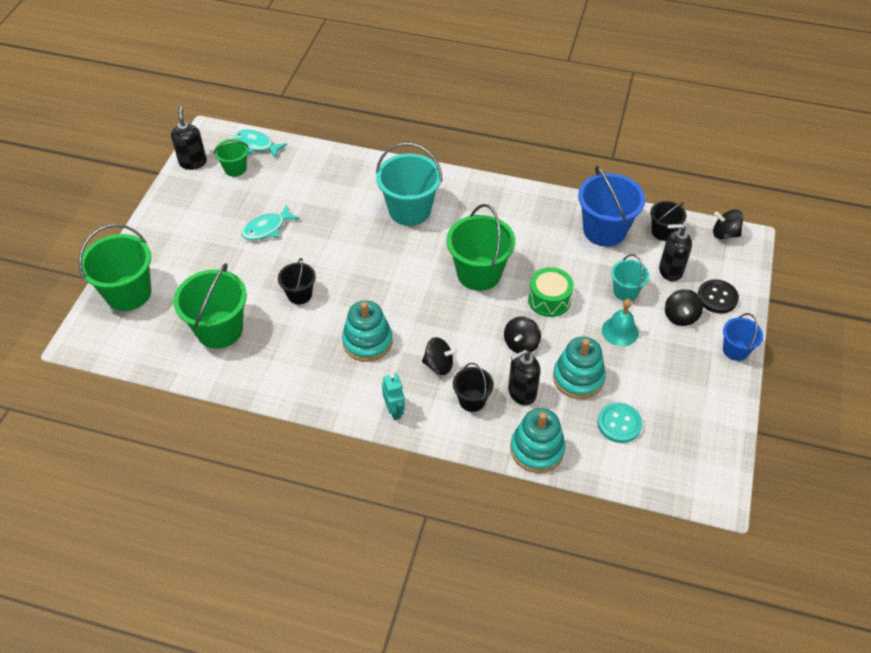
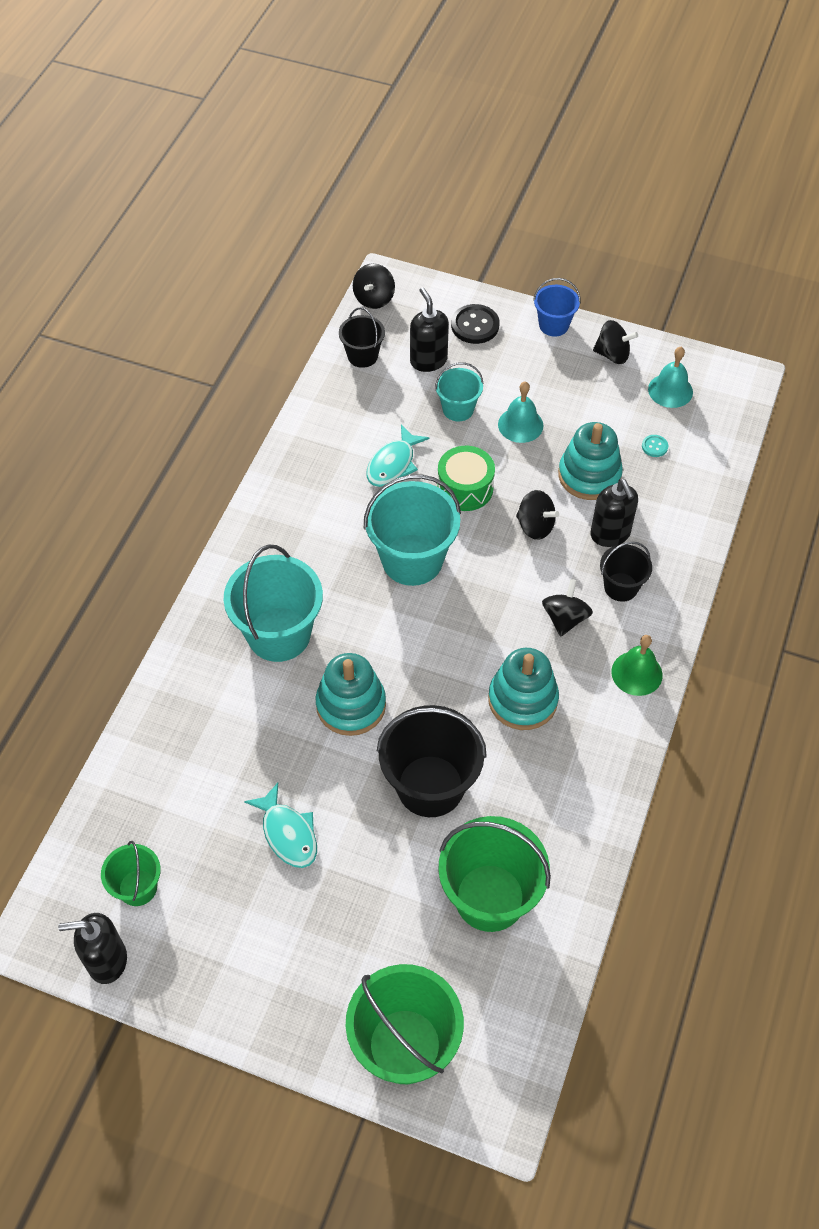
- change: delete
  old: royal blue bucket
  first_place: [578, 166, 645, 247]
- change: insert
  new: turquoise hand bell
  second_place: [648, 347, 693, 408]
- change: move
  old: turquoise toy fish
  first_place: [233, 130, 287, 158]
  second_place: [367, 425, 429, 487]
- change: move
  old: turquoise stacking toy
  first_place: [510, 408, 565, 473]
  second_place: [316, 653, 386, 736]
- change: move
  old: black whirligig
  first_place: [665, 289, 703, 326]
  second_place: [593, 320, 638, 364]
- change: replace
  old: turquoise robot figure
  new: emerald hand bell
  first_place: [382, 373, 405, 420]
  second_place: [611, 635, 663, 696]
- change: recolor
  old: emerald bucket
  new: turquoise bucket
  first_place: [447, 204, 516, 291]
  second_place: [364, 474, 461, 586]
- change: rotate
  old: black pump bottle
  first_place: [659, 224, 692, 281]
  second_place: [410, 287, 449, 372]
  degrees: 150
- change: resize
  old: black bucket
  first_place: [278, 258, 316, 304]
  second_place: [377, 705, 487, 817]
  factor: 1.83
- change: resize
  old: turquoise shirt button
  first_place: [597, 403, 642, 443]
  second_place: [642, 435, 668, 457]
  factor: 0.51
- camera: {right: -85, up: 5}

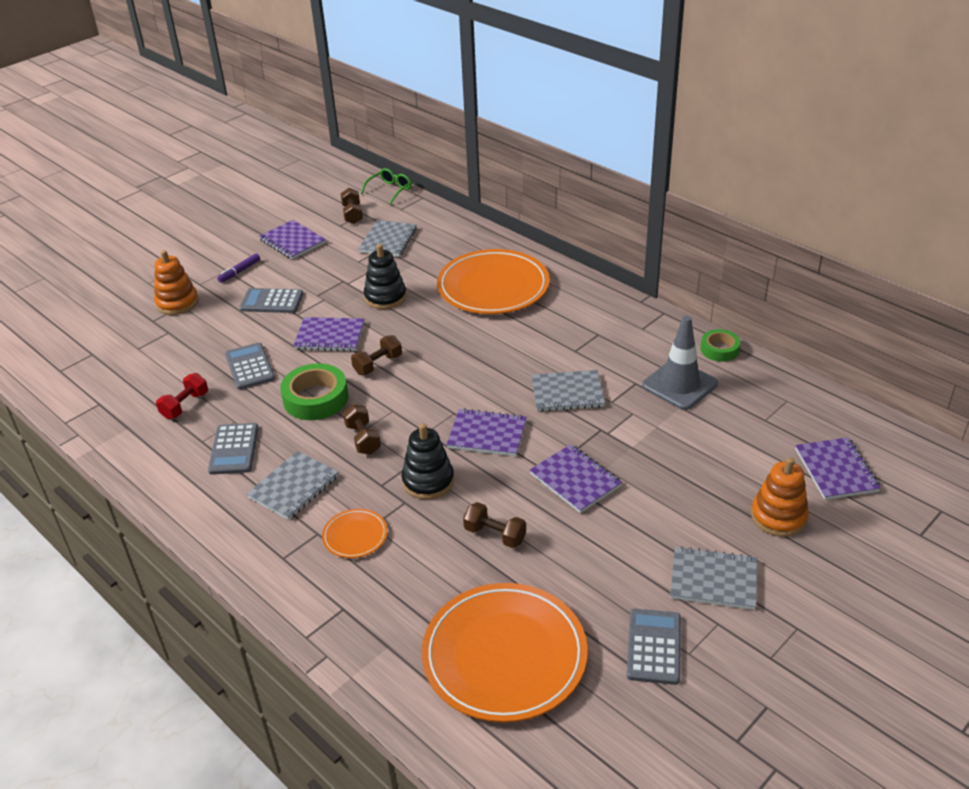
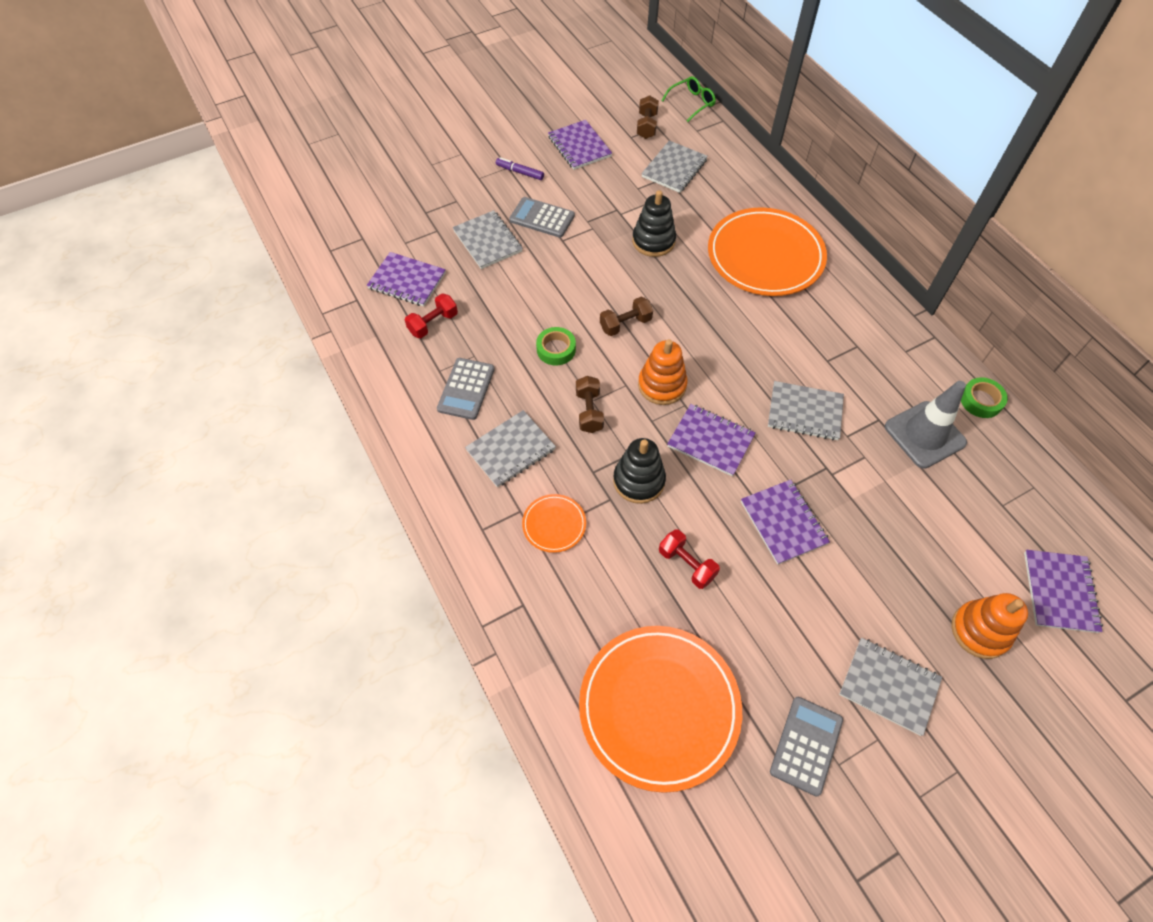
- change: delete
  old: grey pocket calculator
  first_place: [225, 343, 275, 390]
- change: insert
  new: grey notebook
  second_place: [453, 210, 523, 269]
- change: move
  old: bright orange stacking toy
  first_place: [154, 250, 199, 315]
  second_place: [638, 339, 688, 405]
- change: move
  old: violet notebook
  first_place: [293, 317, 364, 352]
  second_place: [367, 252, 446, 306]
- change: recolor
  old: brown free weight
  new: red free weight
  first_place: [463, 502, 526, 548]
  second_place: [659, 529, 720, 589]
- change: rotate
  old: violet felt pen
  first_place: [217, 254, 260, 283]
  second_place: [496, 157, 544, 180]
  degrees: 60
- change: resize
  old: emerald roll of tape
  first_place: [280, 363, 348, 420]
  second_place: [536, 327, 576, 365]
  factor: 0.6
- camera: {right: 15, up: 20}

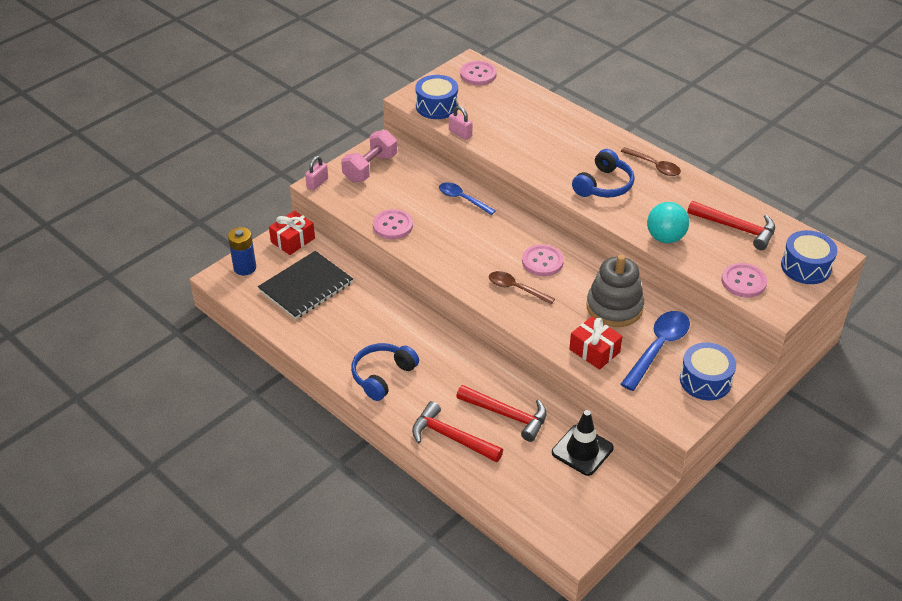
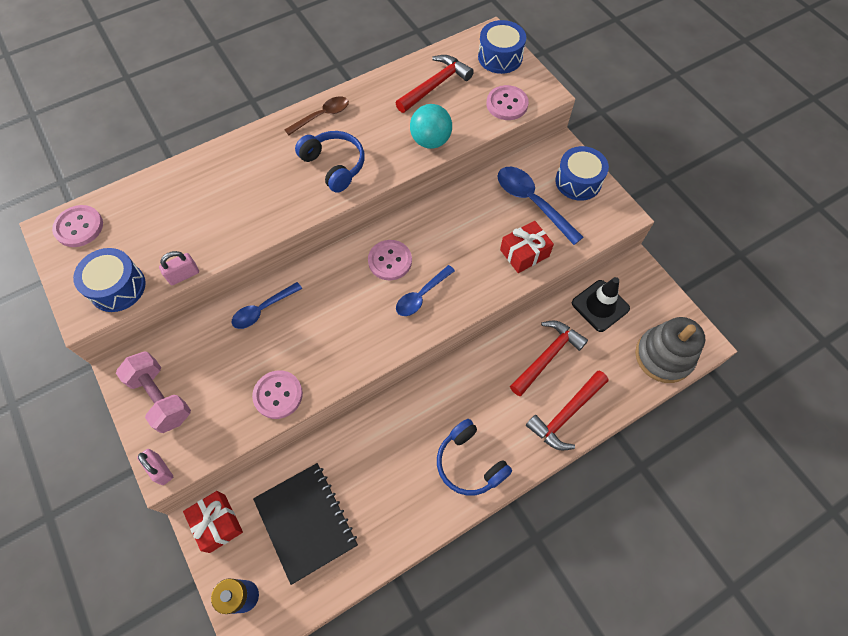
- change: move
  old: grey stacking toy
  first_place: [586, 255, 644, 327]
  second_place: [635, 317, 705, 383]
- change: recolor
  old: brown tablespoon
  new: royal blue tablespoon
  first_place: [489, 271, 555, 304]
  second_place: [396, 265, 455, 316]
- camera: {right: -75, up: 20}

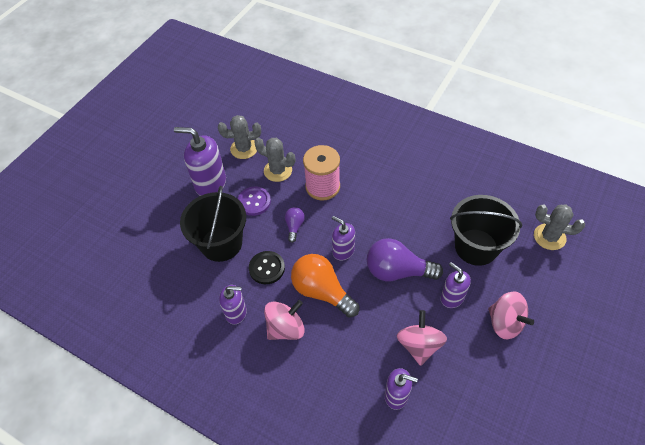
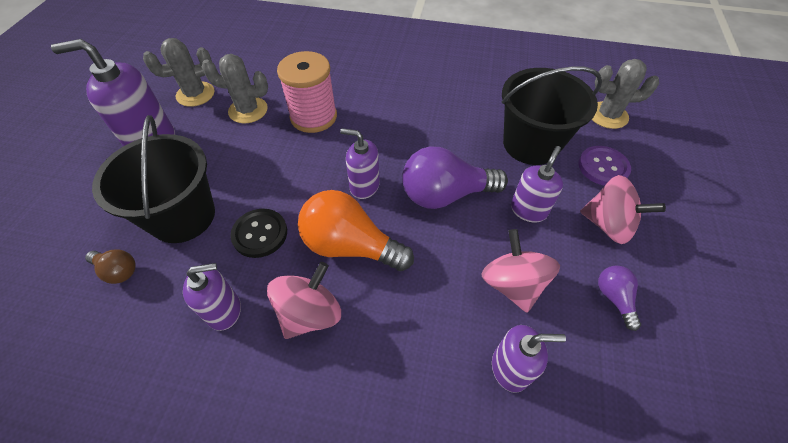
- change: insert
  new: brown bulb
  second_place: [85, 249, 136, 284]
- change: move
  old: violet shirt button
  first_place: [238, 186, 271, 216]
  second_place: [579, 146, 631, 186]
- change: move
  old: violet bulb
  first_place: [285, 207, 305, 243]
  second_place: [598, 265, 641, 331]
- change: rotate
  old: violet pump bottle
  first_place: [441, 262, 471, 308]
  second_place: [511, 146, 563, 223]
  degrees: 90
- camera: {right: -20, up: 0}

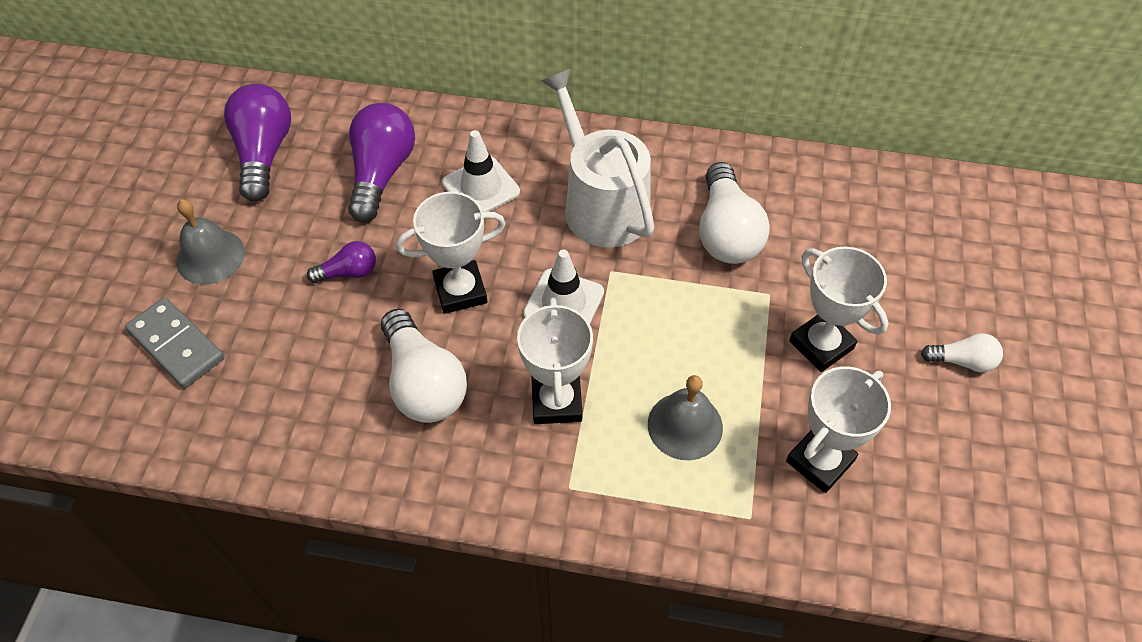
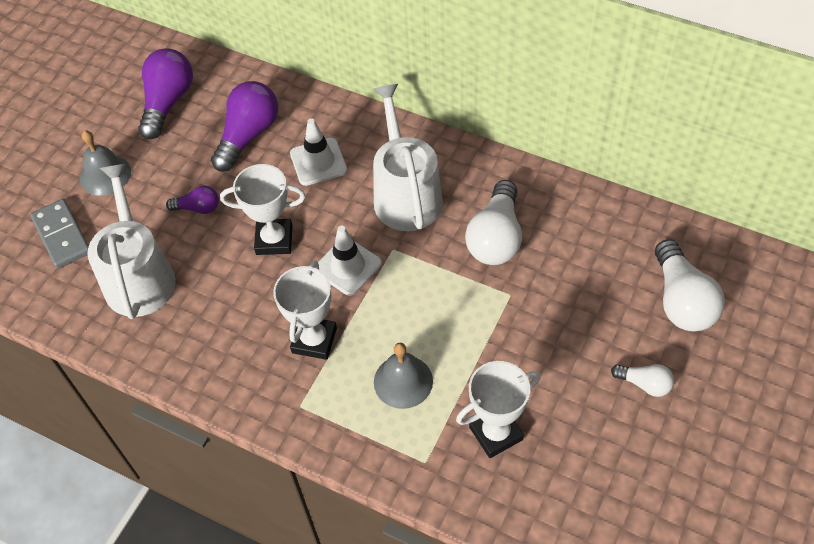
- change: delete
  old: snow-white prize cup
  first_place: [789, 247, 889, 372]
- change: insert
  new: snow-white watering can
  second_place: [87, 163, 176, 319]
- change: move
  old: snow-white bulb
  first_place: [381, 309, 467, 423]
  second_place: [655, 239, 725, 331]
- camera: {right: 20, up: 0}

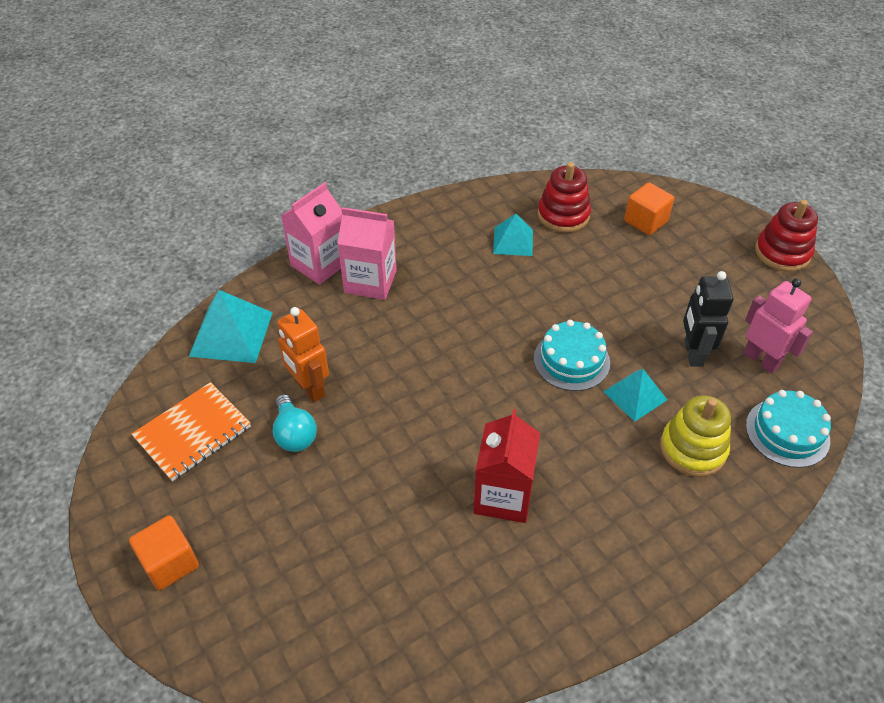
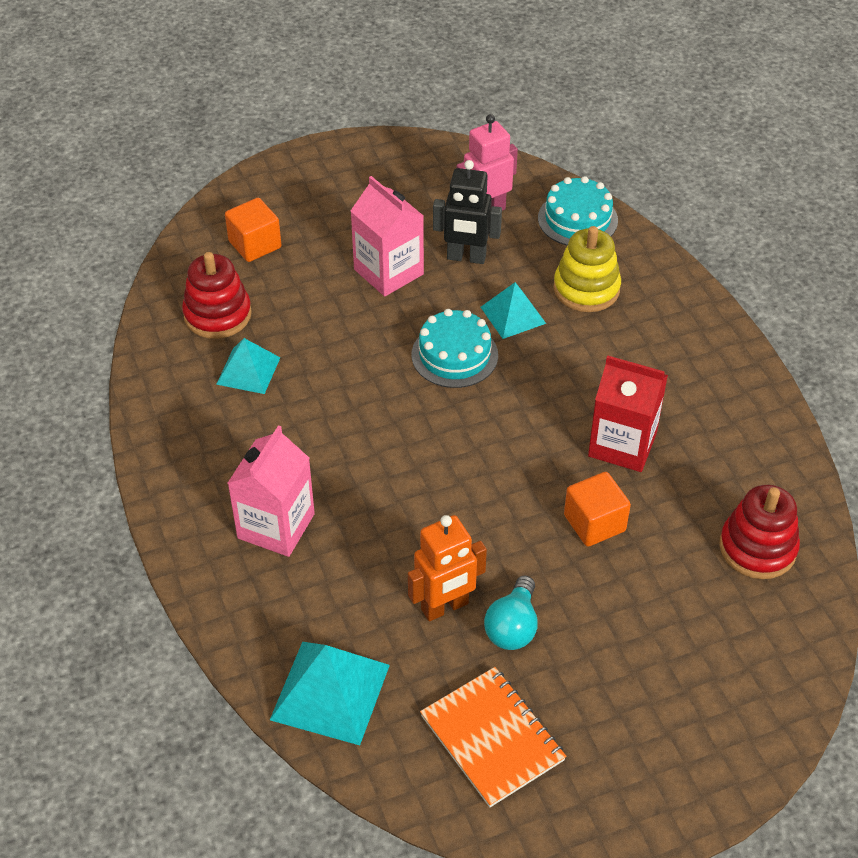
- change: move
  old: bright orange cube
  first_place: [129, 515, 199, 590]
  second_place: [564, 472, 631, 547]
- change: move
  old: rose-pink juice carton
  first_place: [281, 182, 342, 285]
  second_place: [351, 176, 424, 296]
- change: move
  old: red stacking toy
  first_place: [755, 200, 818, 272]
  second_place: [720, 485, 800, 579]
- change: rotate
  old: turquoise bulb
  first_place: [273, 394, 317, 452]
  second_place: [484, 576, 538, 650]
  degrees: 120
- camera: {right: -80, up: 0}

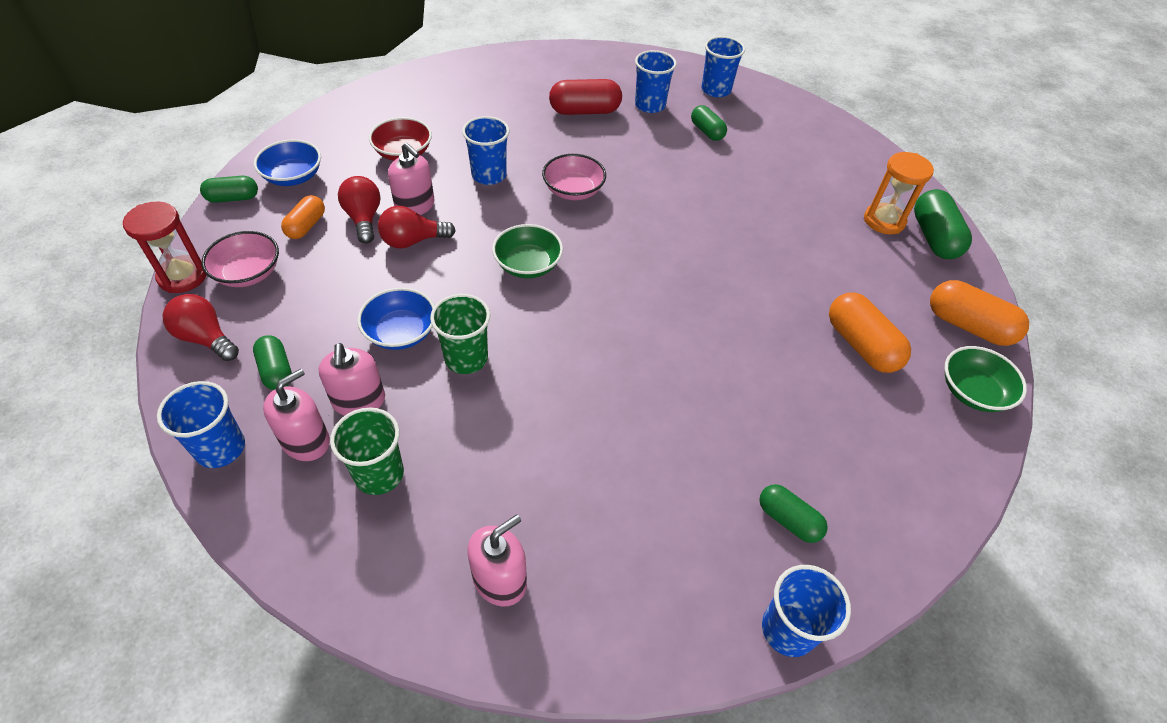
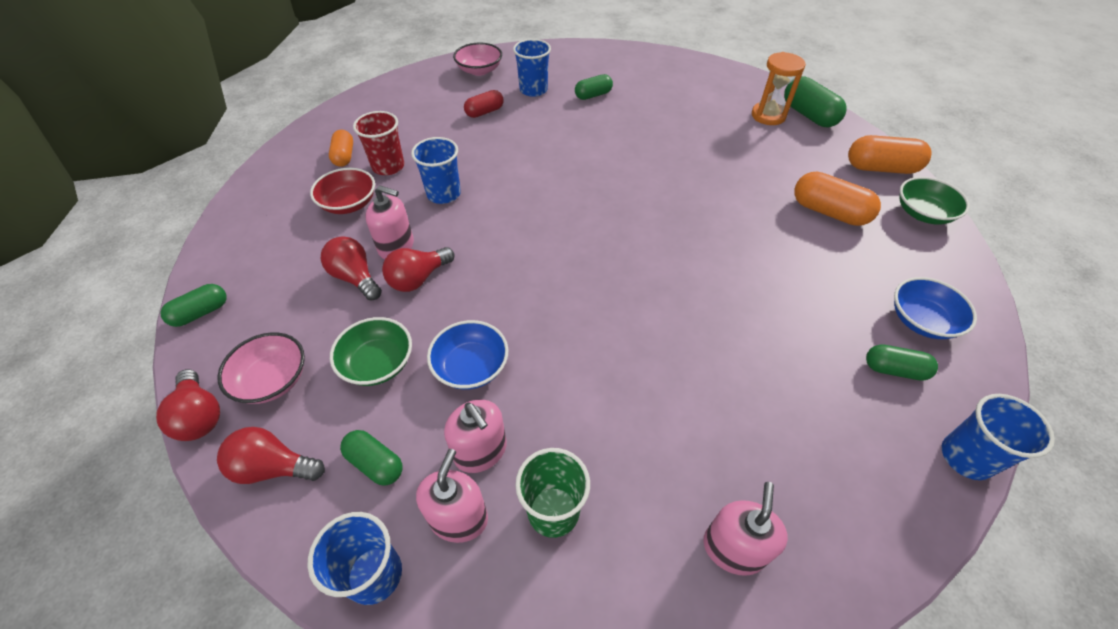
- change: delete
  old: emerald tumbler
  first_place: [430, 294, 490, 374]
- change: delete
  old: royal blue tumbler
  first_place: [702, 36, 745, 97]
- change: insert
  new: red tumbler
  second_place: [353, 111, 404, 175]
- change: move
  old: royal blue bowl
  first_place: [254, 140, 321, 186]
  second_place: [894, 277, 977, 339]
- change: move
  old: bright orange capsule
  first_place: [281, 195, 325, 239]
  second_place: [329, 130, 353, 167]
- change: move
  old: emerald bowl
  first_place: [492, 224, 563, 278]
  second_place: [330, 317, 412, 386]
- change: move
  old: rose-pink bowl
  first_place: [542, 154, 606, 200]
  second_place: [453, 43, 502, 76]
- change: replace
  old: red sand timer
  new: red bulb
  first_place: [123, 201, 206, 293]
  second_place: [156, 369, 220, 441]
- change: rotate
  old: emerald capsule
  first_place: [691, 105, 727, 141]
  second_place: [575, 74, 613, 100]
  degrees: -60
- change: resize
  old: red capsule
  first_place: [549, 79, 622, 115]
  second_place: [464, 90, 504, 118]
  factor: 0.63
- camera: {right: -25, up: 0}

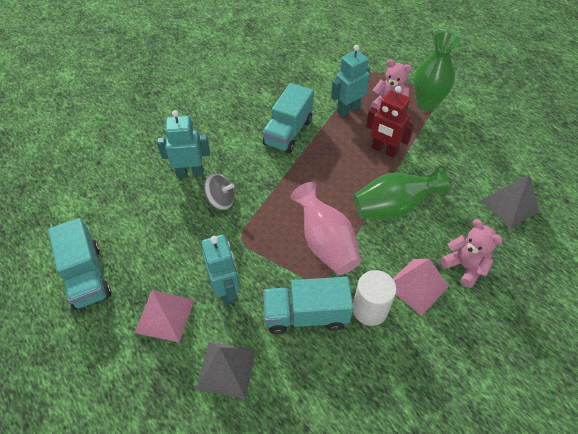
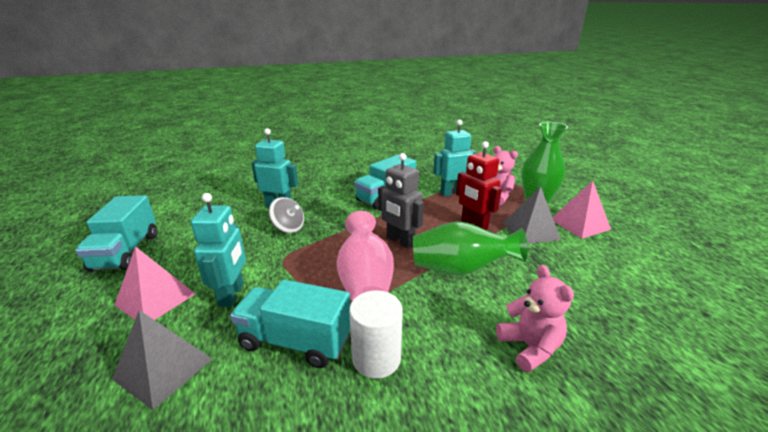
- change: insert
  new: grey robot figure
  second_place: [378, 153, 424, 248]
- change: move
  old: rose-pink pyramid shape
  first_place: [393, 259, 449, 316]
  second_place: [553, 181, 611, 239]
- change: move
  old: grey pyramid shape
  first_place: [481, 174, 539, 228]
  second_place: [503, 186, 561, 244]
- camera: {right: 20, up: -25}

